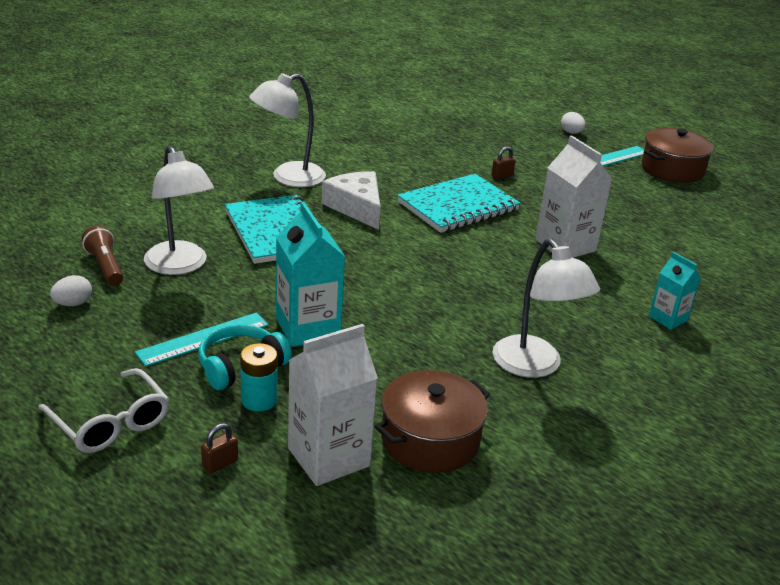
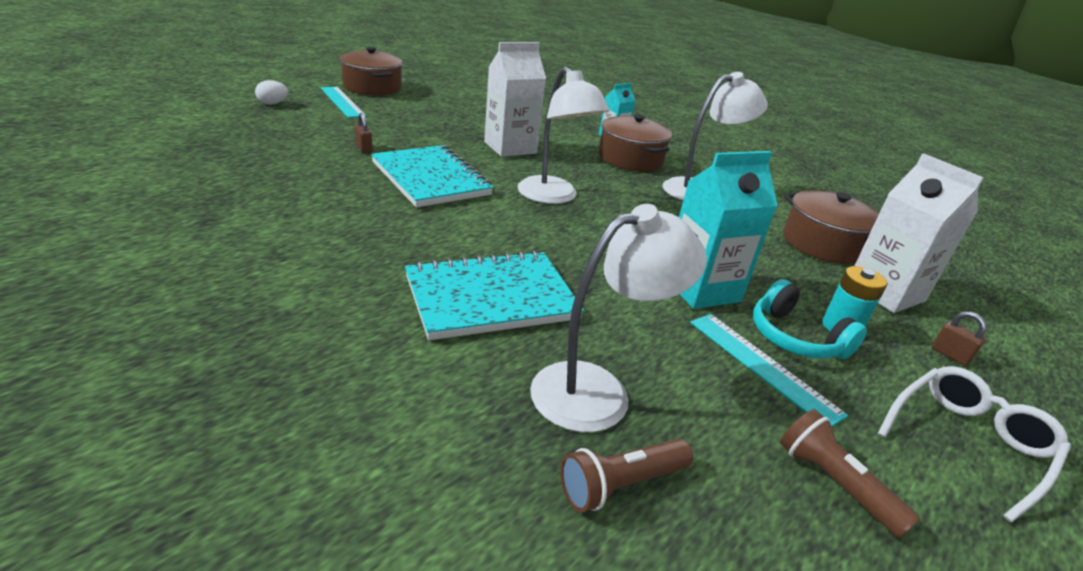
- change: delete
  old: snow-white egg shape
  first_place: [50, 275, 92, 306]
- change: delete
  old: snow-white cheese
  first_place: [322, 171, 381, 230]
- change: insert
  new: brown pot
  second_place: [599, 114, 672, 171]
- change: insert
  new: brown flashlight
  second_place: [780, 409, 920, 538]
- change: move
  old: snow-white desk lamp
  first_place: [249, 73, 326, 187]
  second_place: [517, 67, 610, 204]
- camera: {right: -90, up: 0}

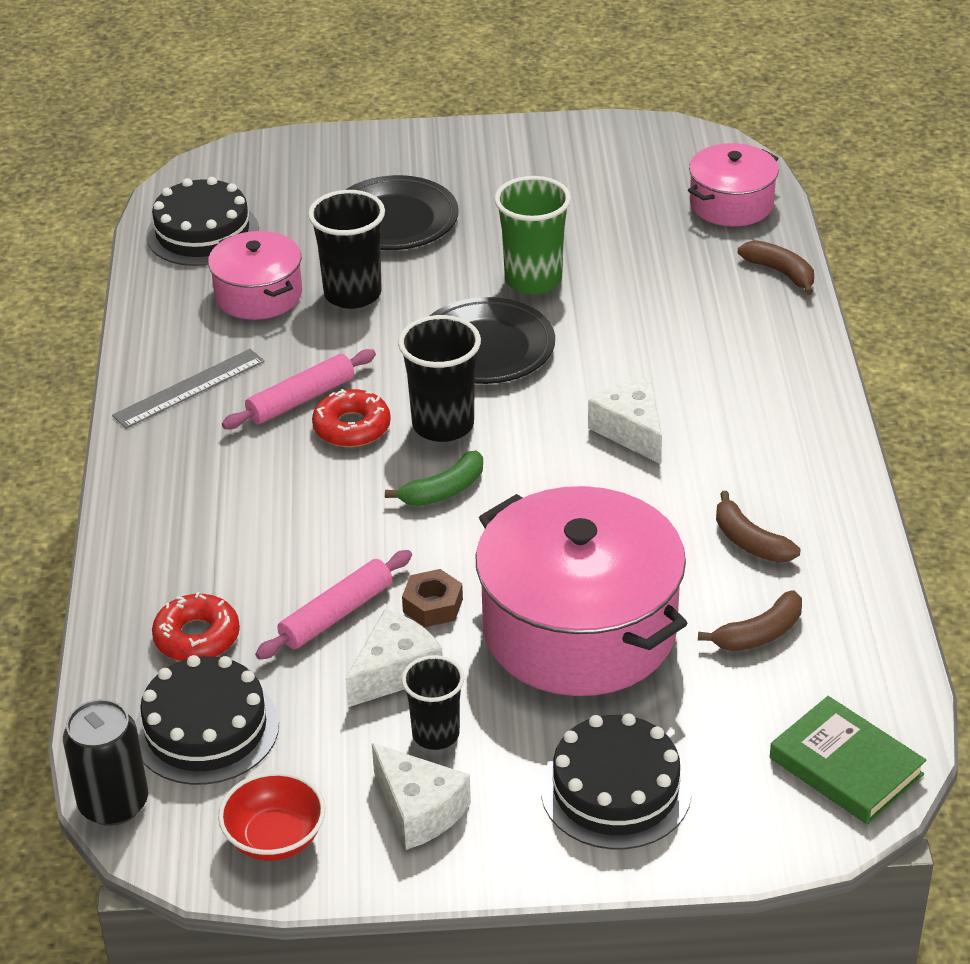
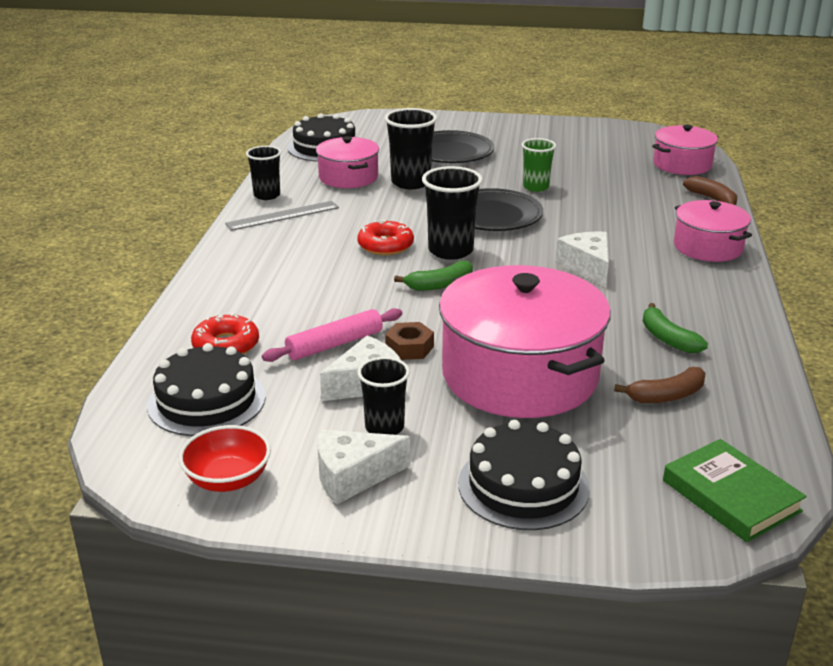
- change: delete
  old: black soda can
  first_place: [63, 699, 148, 826]
- change: delete
  old: rose-pink pastry roller
  first_place: [222, 349, 376, 429]
- change: insert
  new: black tumbler
  second_place: [246, 146, 281, 200]
- change: insert
  new: rose-pink pot
  second_place: [674, 200, 752, 262]
- change: recolor
  old: brown toy banana
  new: emerald toy banana
  first_place: [716, 491, 800, 563]
  second_place: [643, 303, 708, 353]
- change: rotate
  old: snow-white cheese
  first_place: [372, 743, 471, 850]
  second_place: [317, 429, 410, 505]
  degrees: 105
- change: resize
  old: emerald tumbler
  first_place: [495, 176, 571, 294]
  second_place: [522, 138, 556, 192]
  factor: 0.65
- camera: {right: 10, up: -10}

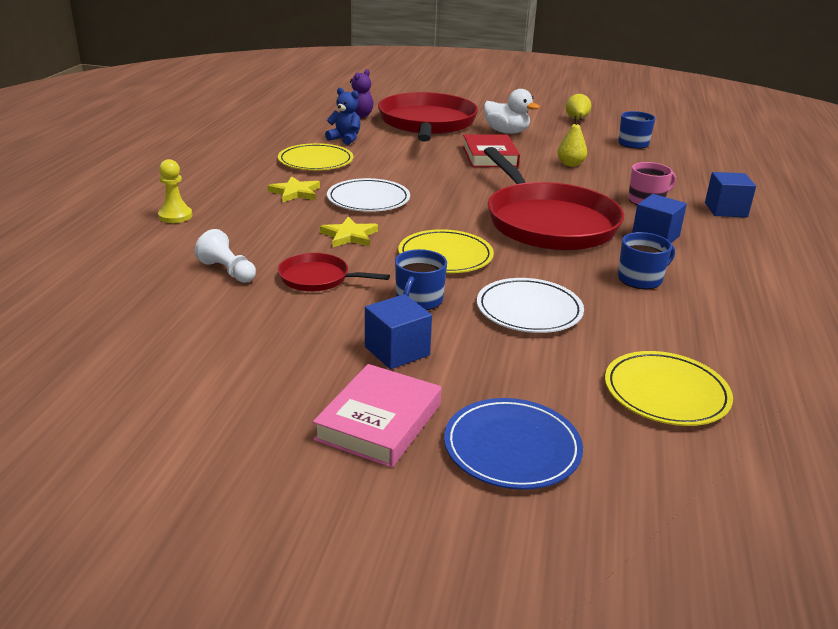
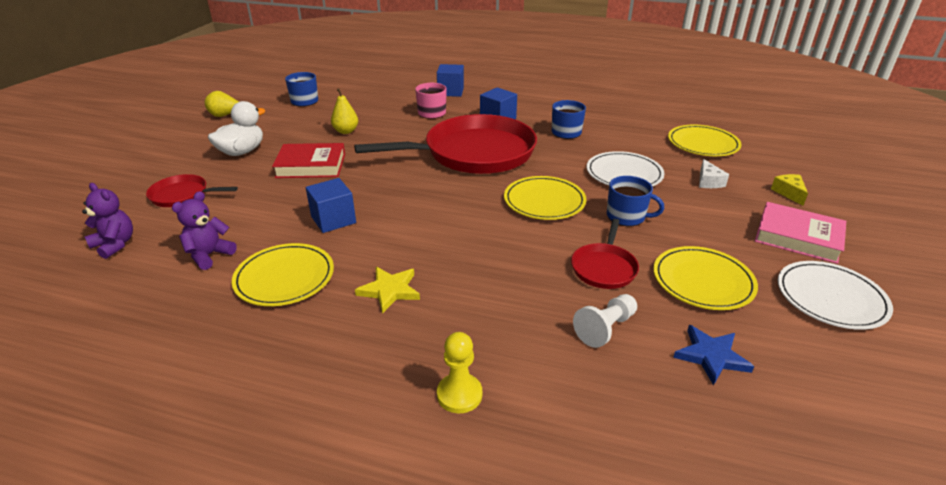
- change: delete
  old: yellow star
  first_place: [320, 217, 378, 247]
- change: insert
  new: yellow plate
  second_place: [653, 246, 758, 310]
- change: insert
  new: royal blue star
  second_place: [673, 325, 754, 386]
- change: insert
  new: snow-white cheese
  second_place: [699, 159, 729, 188]
- change: move
  old: snow-white plate
  first_place: [327, 178, 410, 212]
  second_place: [777, 261, 893, 330]
- change: move
  old: royal blue cube
  first_place: [365, 294, 432, 369]
  second_place: [306, 178, 356, 233]
- change: replace
  old: royal blue plate
  new: yellow cheese
  first_place: [444, 398, 583, 490]
  second_place: [771, 174, 808, 205]
- change: recolor
  old: royal blue stuffed bear
  new: violet stuffed bear
  first_place: [325, 87, 360, 145]
  second_place: [172, 191, 237, 270]
- change: resize
  old: red pan
  first_place: [378, 92, 478, 142]
  second_place: [146, 174, 238, 207]
  factor: 0.45
- camera: {right: -85, up: 5}

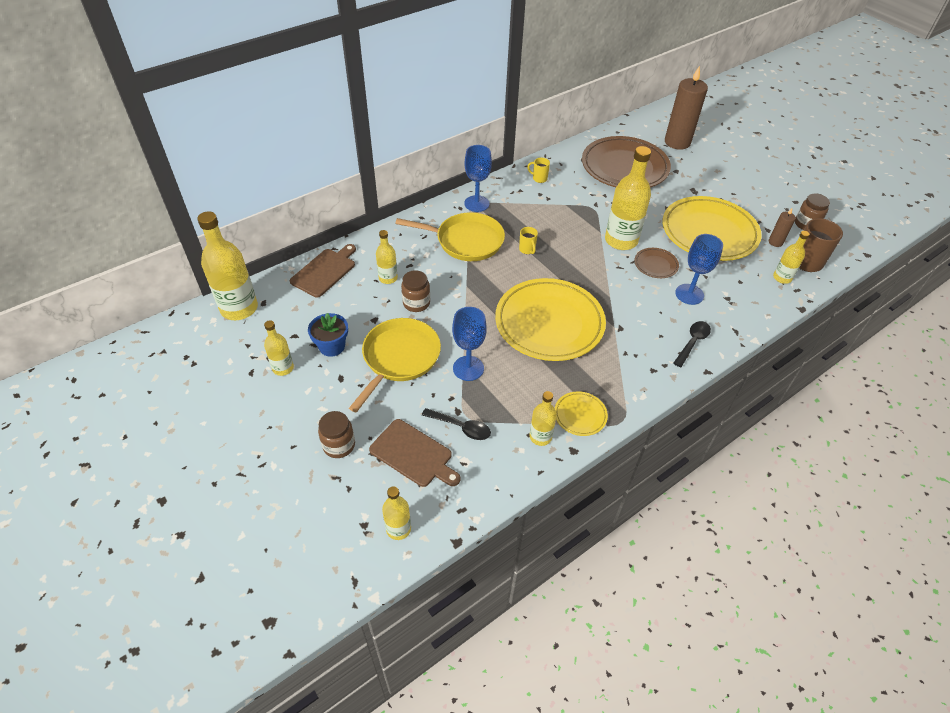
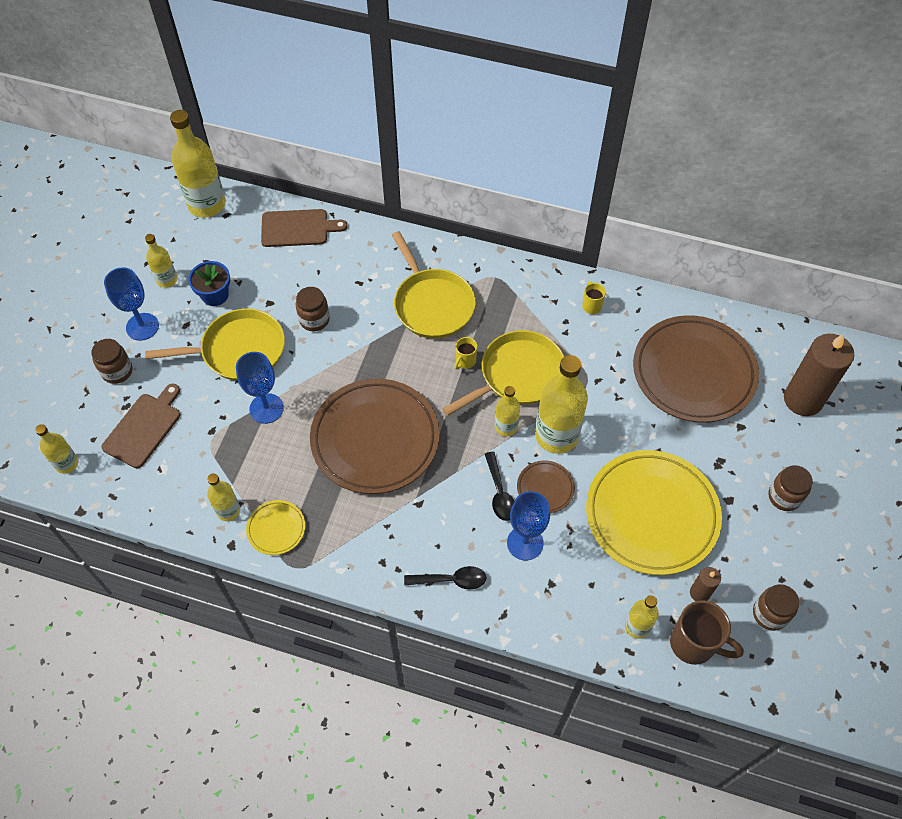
- change: insert
  new: yellow pan
  second_place: [443, 330, 564, 416]
- change: insert
  new: brown jar
  second_place: [769, 465, 813, 511]
- change: move
  old: yellow bottle
  first_place: [376, 230, 398, 284]
  second_place: [495, 386, 520, 436]
- change: move
  old: black tablespoon
  first_place: [422, 408, 491, 440]
  second_place: [485, 452, 514, 521]
- change: move
  old: royal blue wine glass
  first_place: [464, 145, 492, 212]
  second_place: [104, 267, 159, 341]
- change: recolor
  old: yellow plate
  new: brown plate
  first_place: [495, 278, 606, 361]
  second_place: [310, 379, 439, 494]
- change: rotate
  old: brown bread board
  first_place: [369, 419, 461, 487]
  second_place: [101, 384, 180, 468]
  degrees: -150
- camera: {right: 55, up: 10}

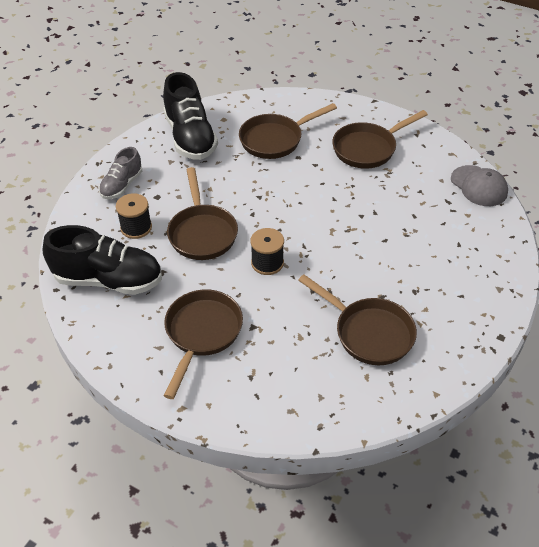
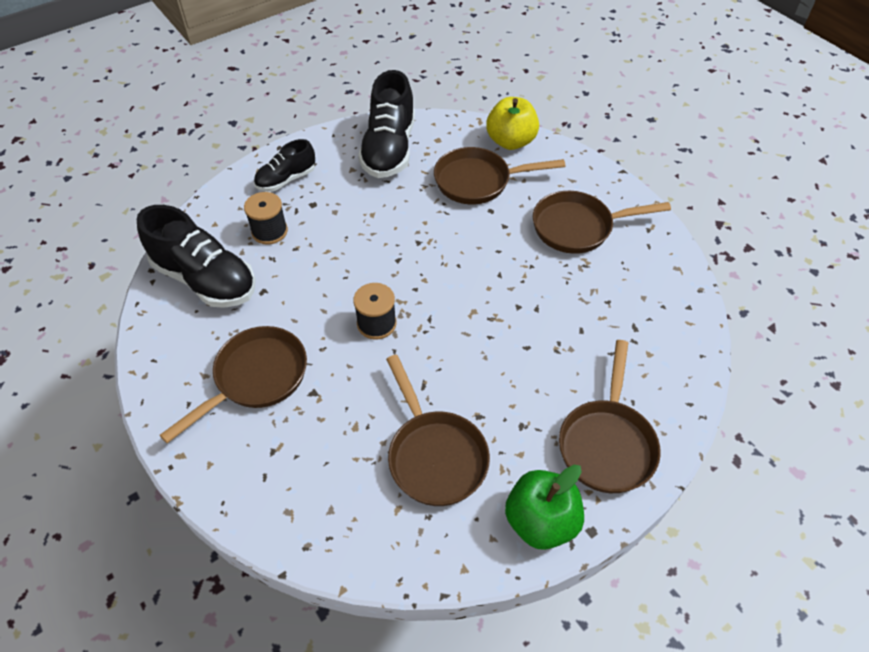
- change: delete
  old: grey cap
  first_place: [451, 165, 508, 206]
- change: insert
  new: yellow apple
  second_place: [486, 97, 539, 150]
- change: insert
  new: emerald apple
  second_place: [505, 465, 584, 550]
- change: move
  old: brown pan
  first_place: [167, 167, 238, 260]
  second_place: [559, 340, 661, 493]
- change: recolor
  old: grey lace-up shoe
  new: black lace-up shoe
  first_place: [99, 147, 142, 199]
  second_place: [254, 139, 315, 192]
- camera: {right: 25, up: 5}

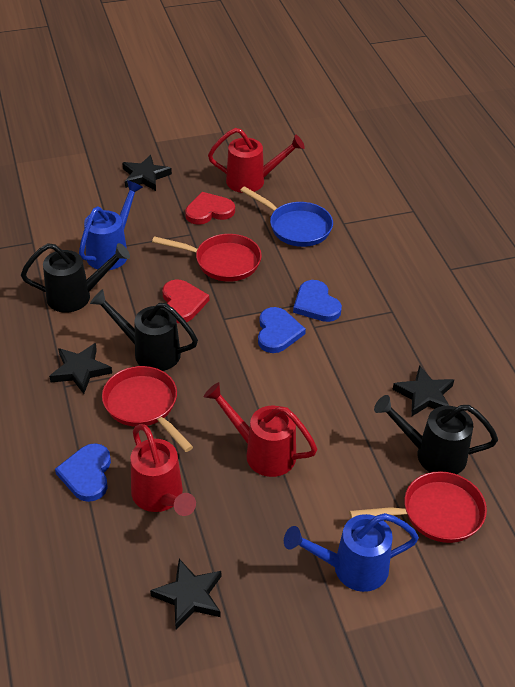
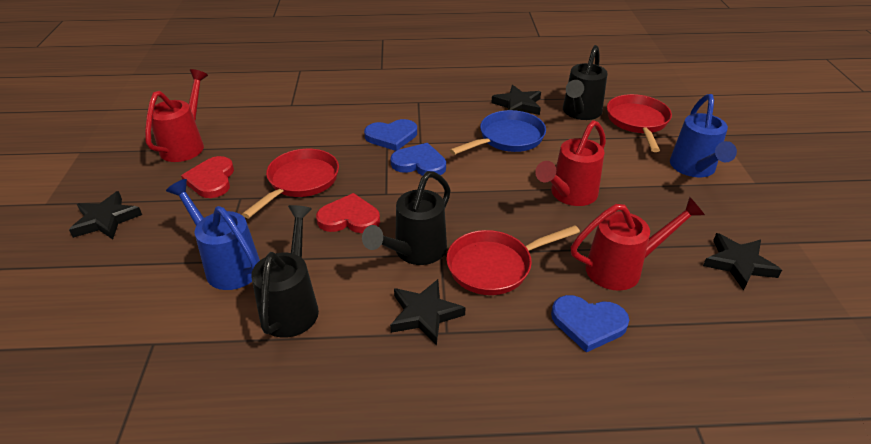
- change: move
  old: royal blue pan
  first_place: [240, 186, 333, 247]
  second_place: [450, 110, 546, 155]
- camera: {right: -75, up: -5}

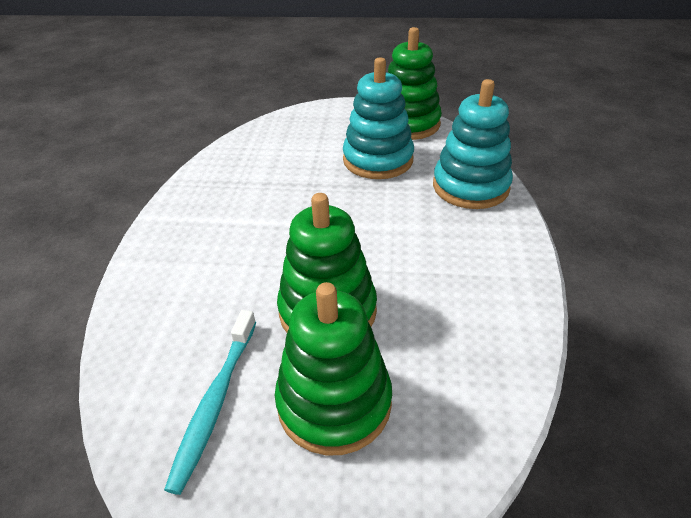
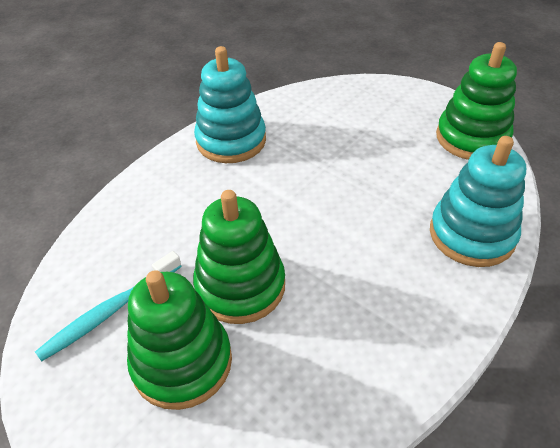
- change: move
  old: turquoise stacking toy
  first_place: [343, 57, 414, 179]
  second_place: [194, 46, 266, 163]
- camera: {right: 35, up: 5}

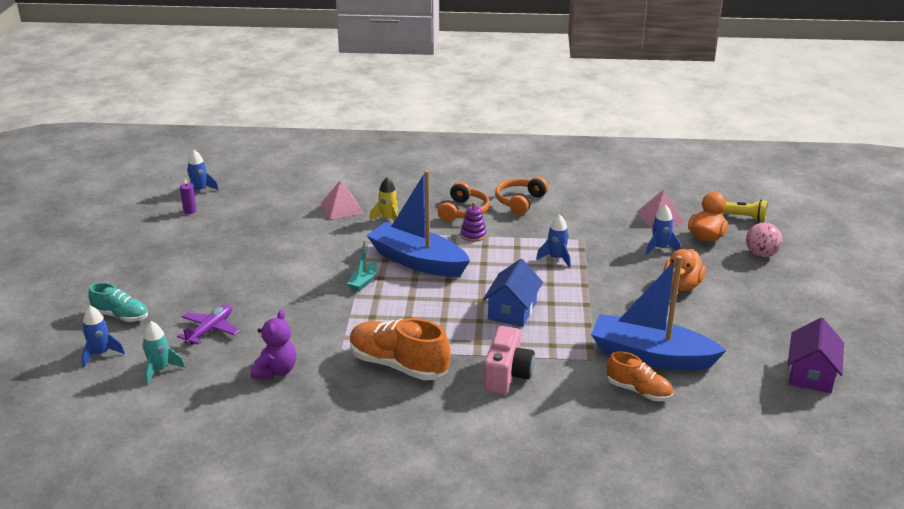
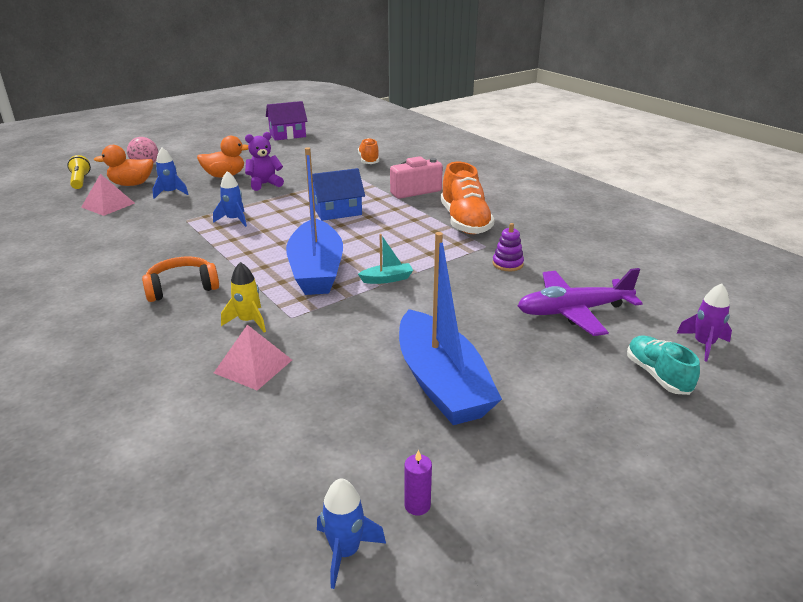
- change: delete
  old: turquoise rocket
  first_place: [142, 321, 185, 385]
- change: delete
  old: bright orange headset
  first_place: [495, 177, 548, 215]
- change: move
  old: violet stuffed bear
  first_place: [251, 310, 296, 379]
  second_place: [245, 132, 284, 191]
- change: move
  old: violet stacking toy
  first_place: [461, 202, 487, 242]
  second_place: [493, 223, 524, 271]
- change: move
  old: royal blue boat
  first_place: [591, 256, 727, 371]
  second_place: [399, 232, 502, 425]
- change: recolor
  old: royal blue rocket
  new: violet rocket
  first_place: [82, 306, 125, 368]
  second_place: [676, 284, 732, 362]
- change: resize
  old: violet aeroplane
  first_place: [177, 305, 240, 345]
  second_place: [518, 268, 643, 336]
  factor: 1.55
- camera: {right: -130, up: 0}

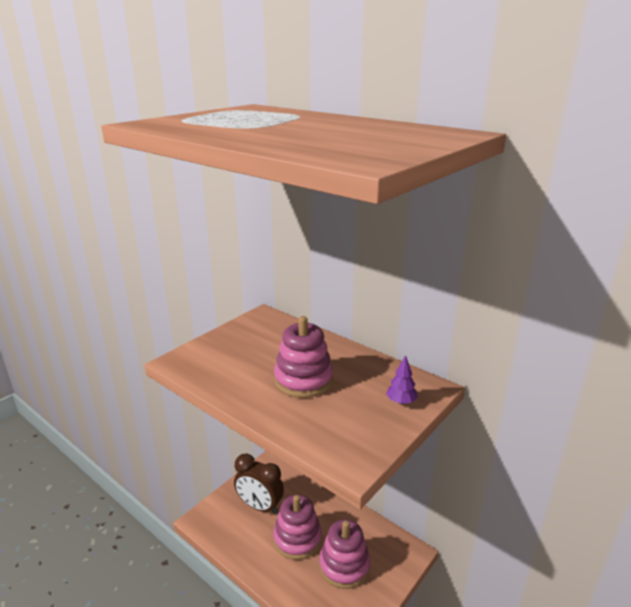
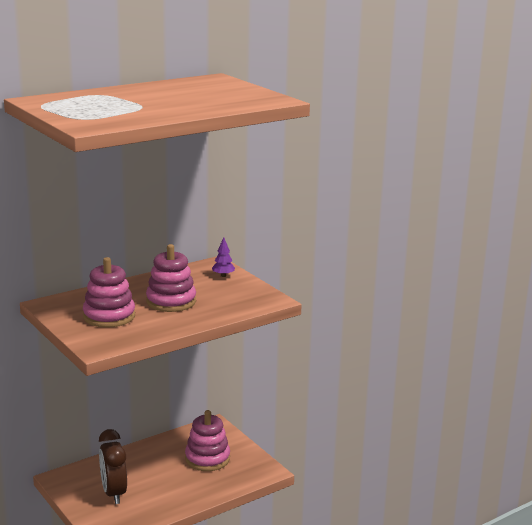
- change: move
  old: rose-pink stacking toy
  first_place: [273, 495, 322, 560]
  second_place: [83, 257, 135, 328]
- change: rotate
  old: brown alarm clock
  first_place: [234, 454, 284, 514]
  second_place: [99, 429, 127, 504]
  degrees: 120
- camera: {right: -75, up: -5}

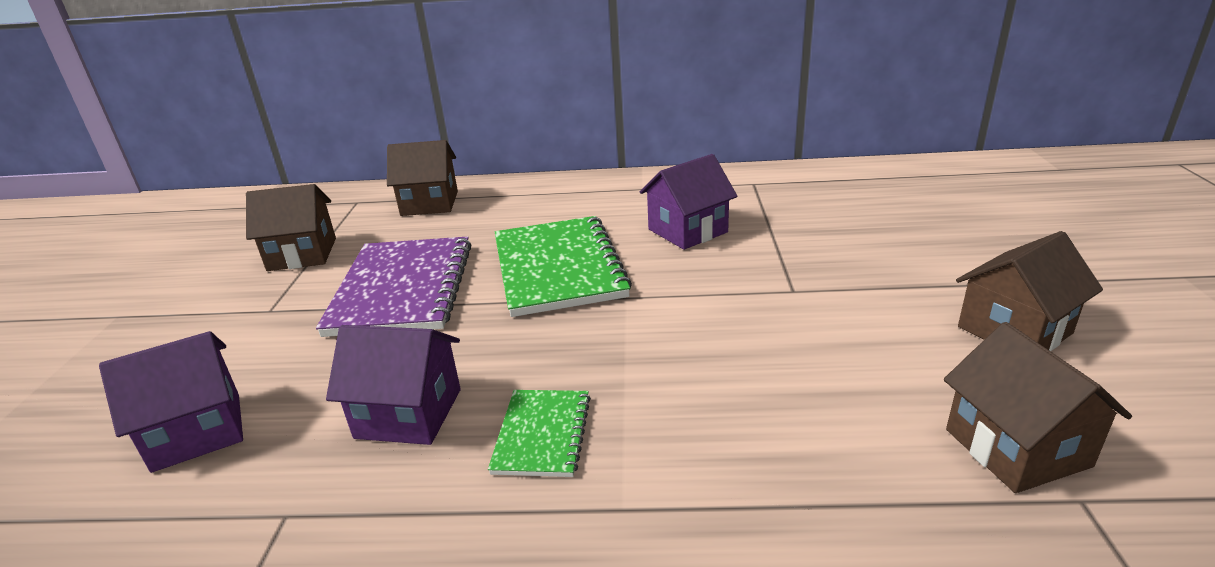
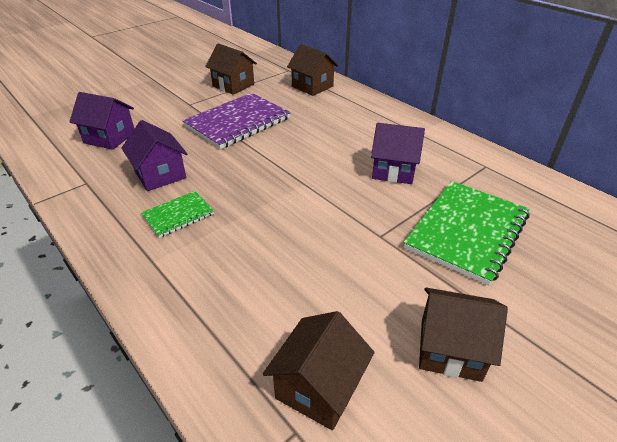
- change: move
  old: emerald notebook
  first_place: [495, 216, 632, 317]
  second_place: [404, 181, 529, 285]
- camera: {right: 45, up: 10}

